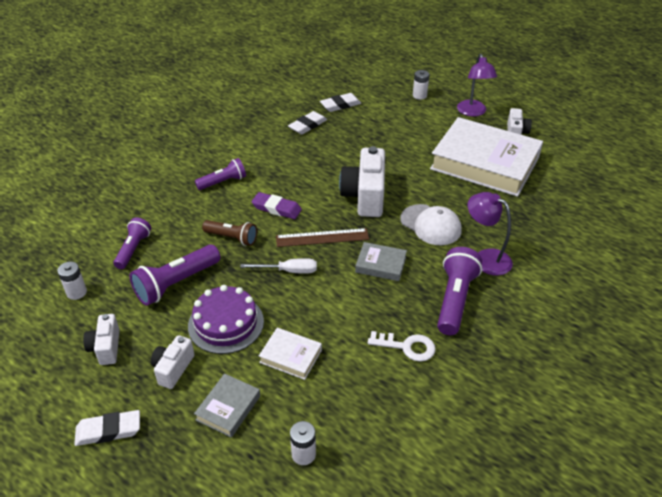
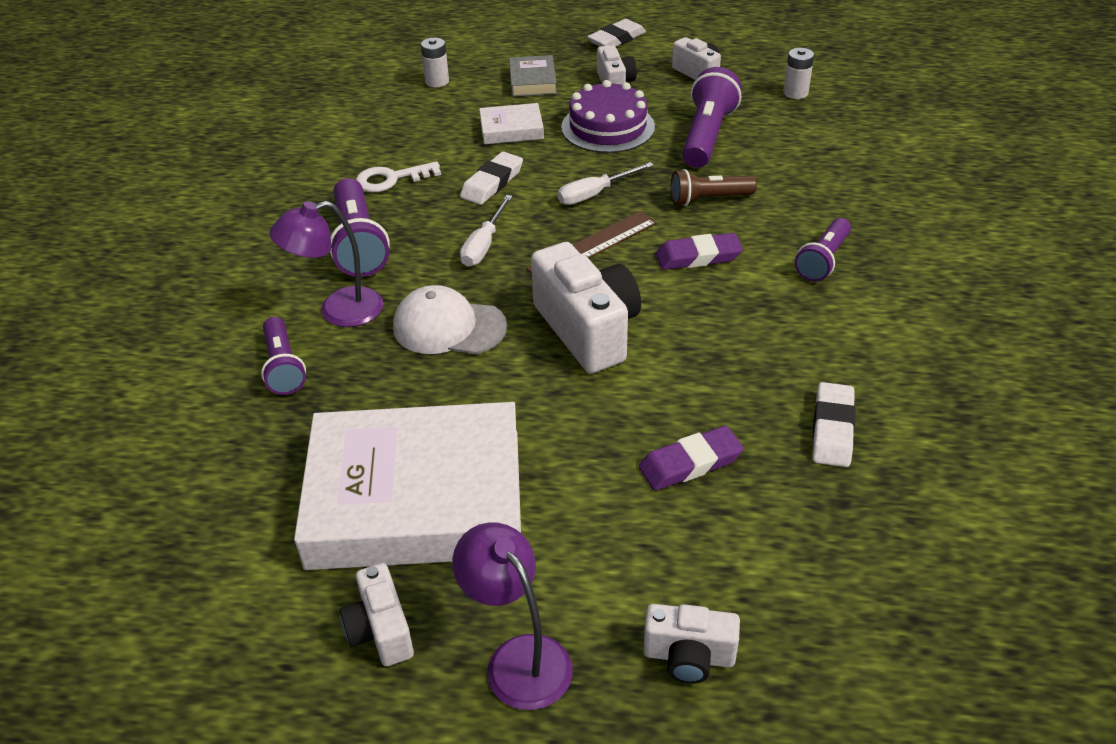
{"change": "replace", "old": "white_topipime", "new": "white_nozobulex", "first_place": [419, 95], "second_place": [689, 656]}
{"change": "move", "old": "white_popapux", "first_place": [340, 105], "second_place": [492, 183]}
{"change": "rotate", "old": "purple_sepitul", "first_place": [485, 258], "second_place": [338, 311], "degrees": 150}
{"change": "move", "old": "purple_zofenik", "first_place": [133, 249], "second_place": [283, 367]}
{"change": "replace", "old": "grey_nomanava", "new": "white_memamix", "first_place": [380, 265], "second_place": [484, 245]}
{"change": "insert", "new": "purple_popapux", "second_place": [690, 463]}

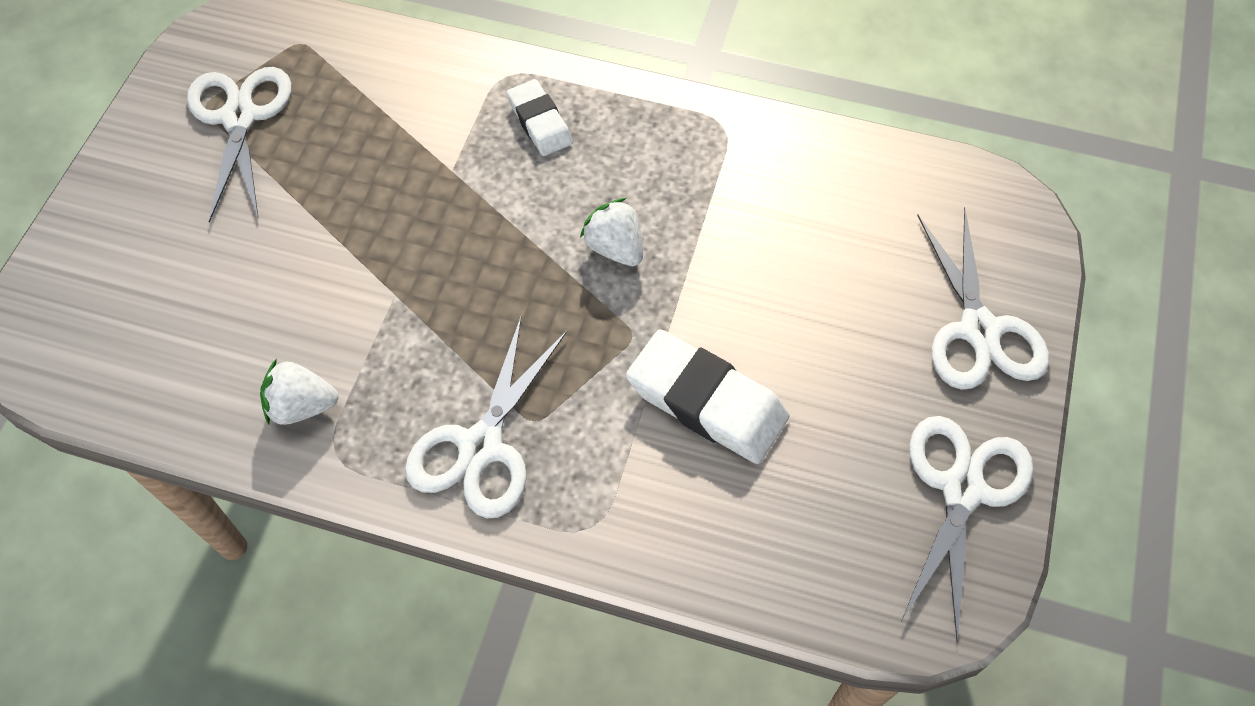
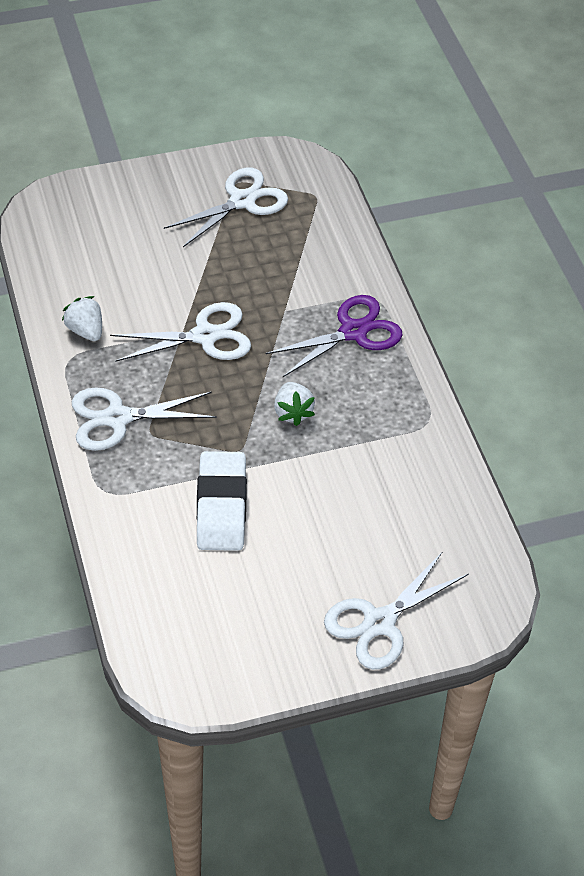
{"change": "replace", "old": "white_popapux", "new": "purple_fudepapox", "first_place": [540, 122], "second_place": [353, 332]}
{"change": "rotate", "old": "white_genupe", "first_place": [615, 248], "second_place": [292, 412], "degrees": 150}
{"change": "move", "old": "white_fudepapox", "first_place": [962, 489], "second_place": [205, 336]}

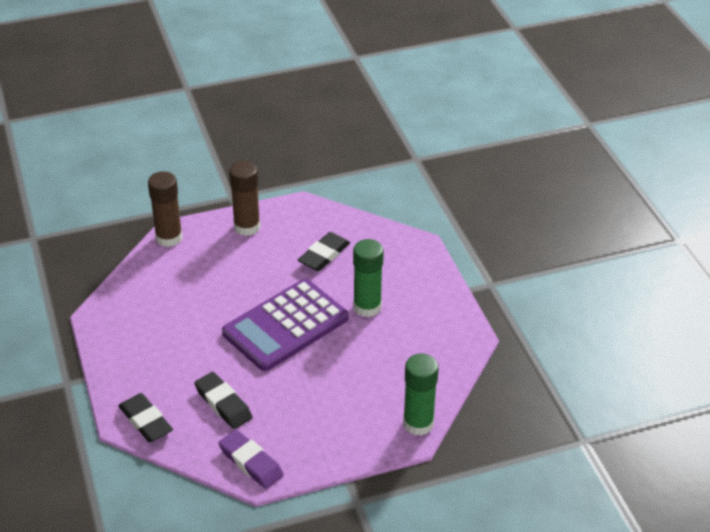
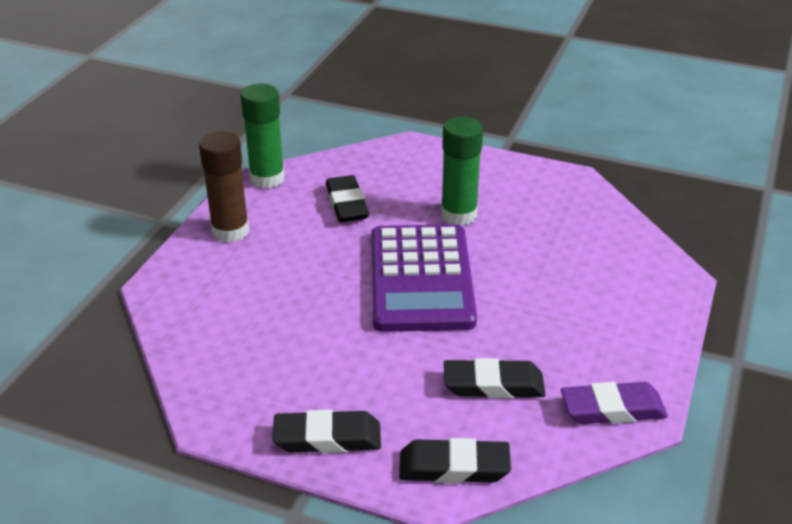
{"change": "delete", "old": "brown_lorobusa", "first_place": [169, 238]}
{"change": "move", "old": "green_lorobusa", "first_place": [418, 423], "second_place": [267, 178]}
{"change": "insert", "new": "black_popapux", "second_place": [327, 438]}

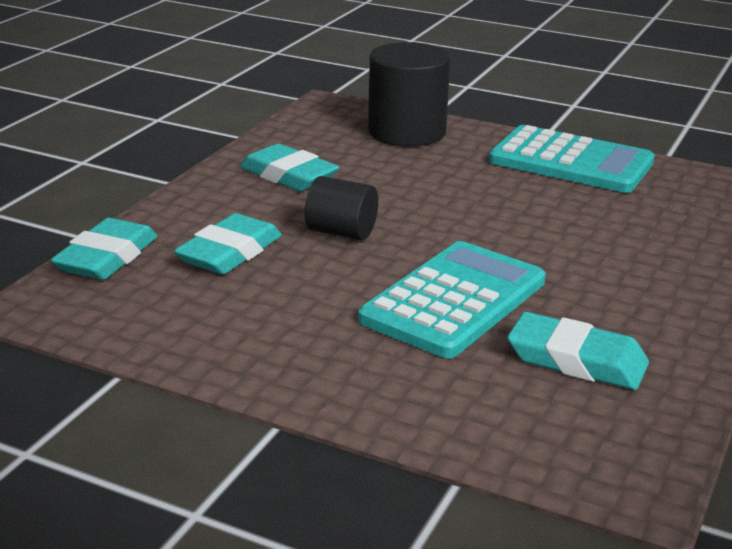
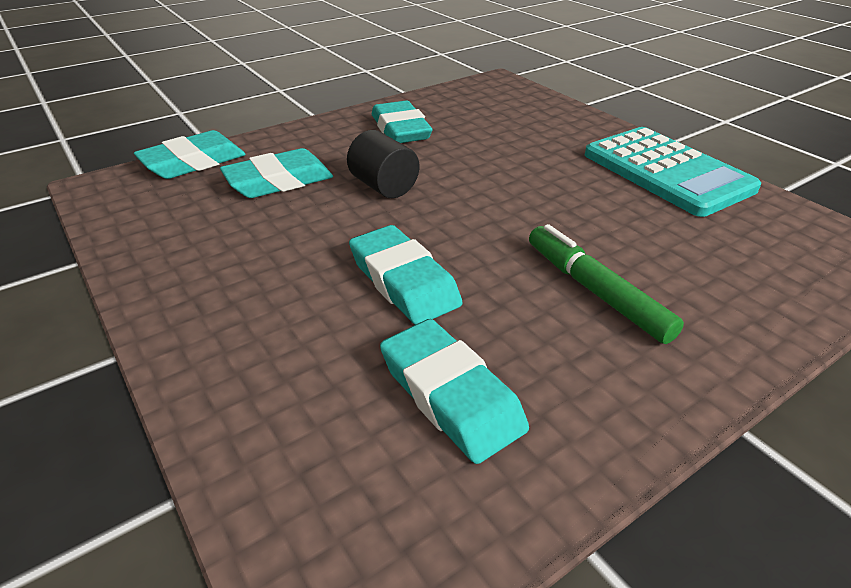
{"change": "delete", "old": "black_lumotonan", "first_place": [407, 132]}
{"change": "replace", "old": "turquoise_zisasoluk", "new": "turquoise_popapux", "first_place": [454, 301], "second_place": [403, 281]}
{"change": "insert", "new": "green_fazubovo", "second_place": [595, 291]}

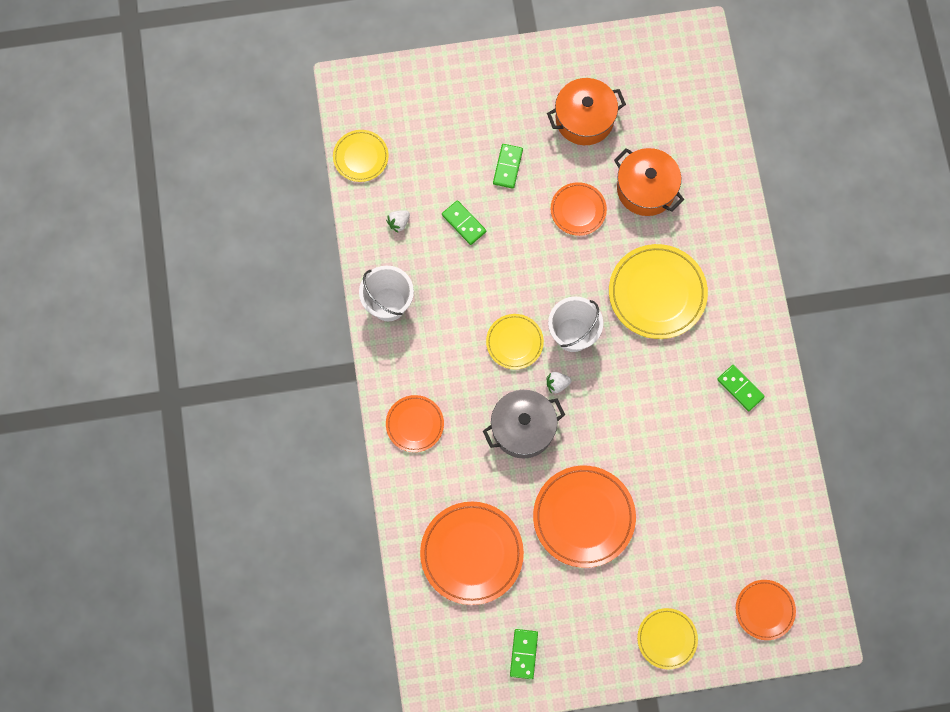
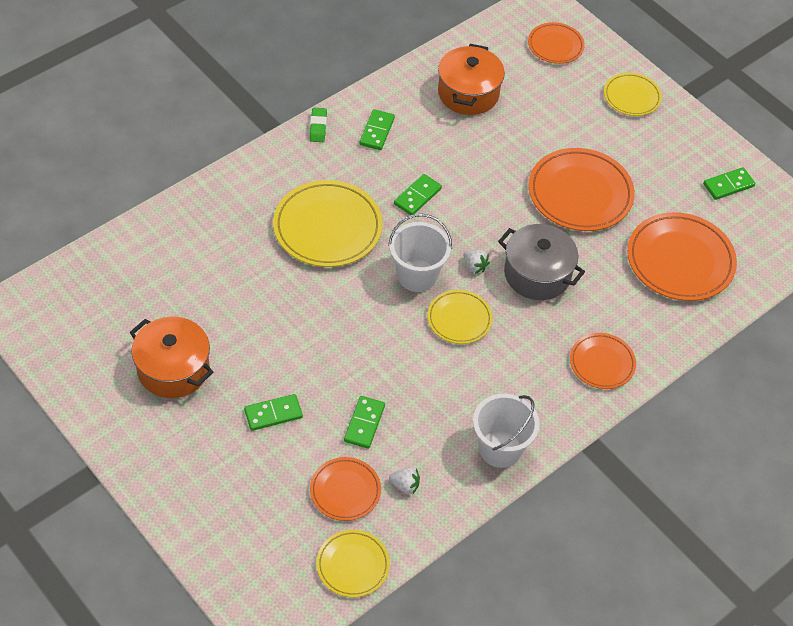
{"change": "move", "old": "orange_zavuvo", "first_place": [646, 189], "second_place": [468, 93]}
{"change": "move", "old": "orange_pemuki", "first_place": [578, 210], "second_place": [345, 491]}
{"change": "insert", "new": "green_popapux", "second_place": [318, 127]}
{"change": "insert", "new": "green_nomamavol", "second_place": [417, 196]}

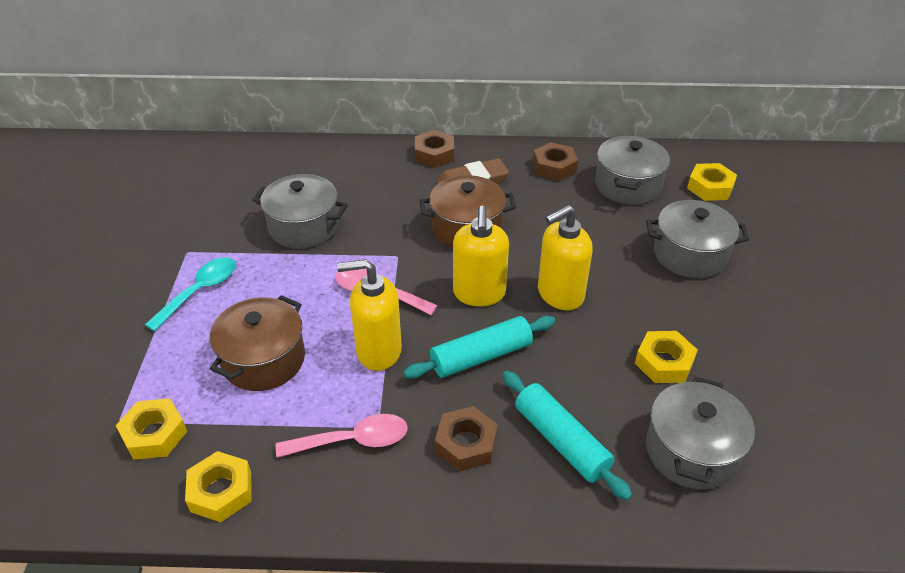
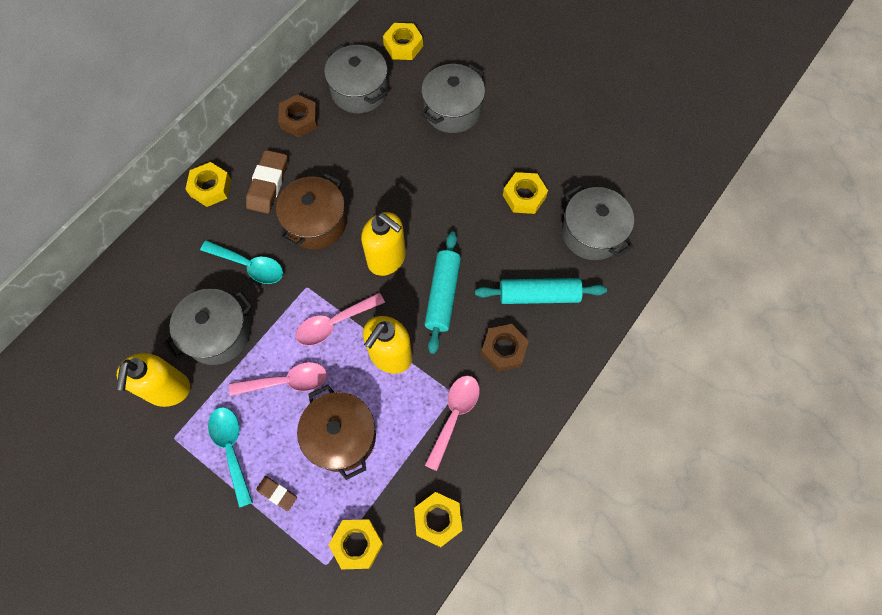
{"change": "recolor", "old": "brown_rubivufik", "new": "yellow_rubivufik", "first_place": [434, 154], "second_place": [210, 187]}
{"change": "move", "old": "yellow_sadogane", "first_place": [560, 294], "second_place": [168, 389]}
{"change": "insert", "new": "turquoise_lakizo", "second_place": [249, 265]}
{"change": "insert", "new": "pink_lakizo", "second_place": [287, 381]}
{"change": "insert", "new": "brown_popapux", "second_place": [277, 493]}

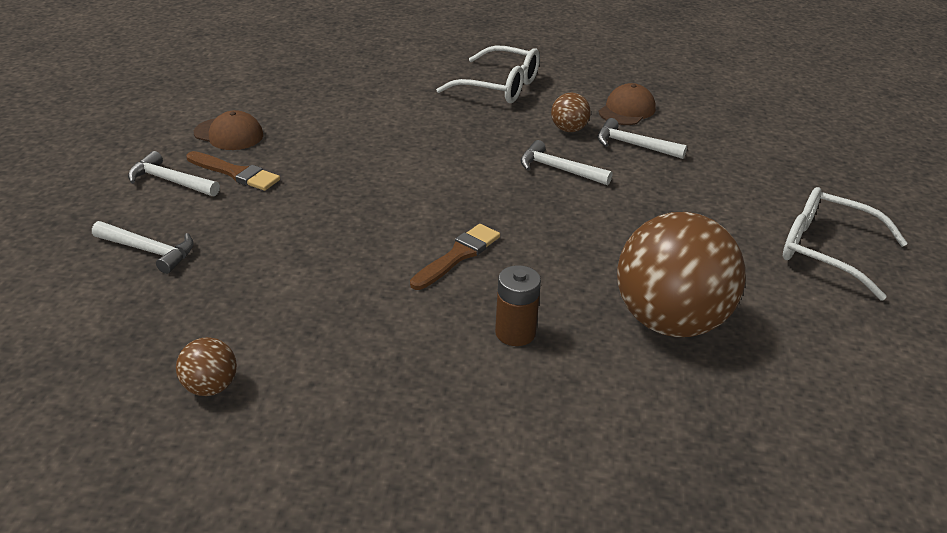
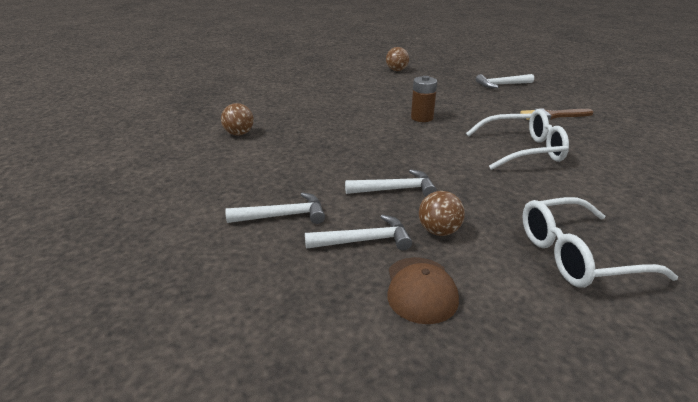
{"change": "delete", "old": "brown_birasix", "first_place": [229, 134]}
{"change": "move", "old": "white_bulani", "first_place": [170, 181], "second_place": [283, 216]}
{"change": "move", "old": "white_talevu", "first_place": [827, 251], "second_place": [522, 150]}
{"change": "resize", "old": "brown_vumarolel", "first_place": [670, 322], "second_place": [239, 134], "factor": 0.43}
{"change": "delete", "old": "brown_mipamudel", "first_place": [458, 255]}
{"change": "move", "old": "brown_topipime", "first_place": [515, 333], "second_place": [422, 118]}

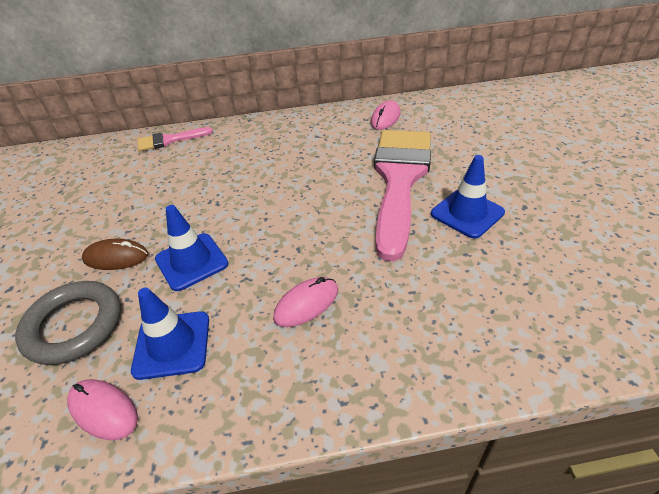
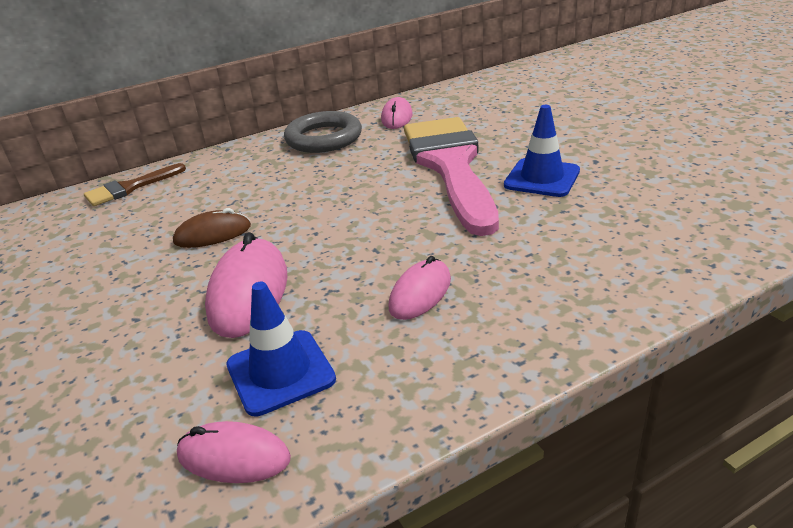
{"change": "recolor", "old": "pink_mipamudel", "new": "brown_mipamudel", "first_place": [169, 140], "second_place": [130, 188]}
{"change": "replace", "old": "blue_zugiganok", "new": "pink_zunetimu", "first_place": [191, 261], "second_place": [249, 292]}
{"change": "move", "old": "brown_zunetimu", "first_place": [116, 257], "second_place": [213, 234]}
{"change": "move", "old": "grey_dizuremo", "first_place": [74, 326], "second_place": [324, 138]}

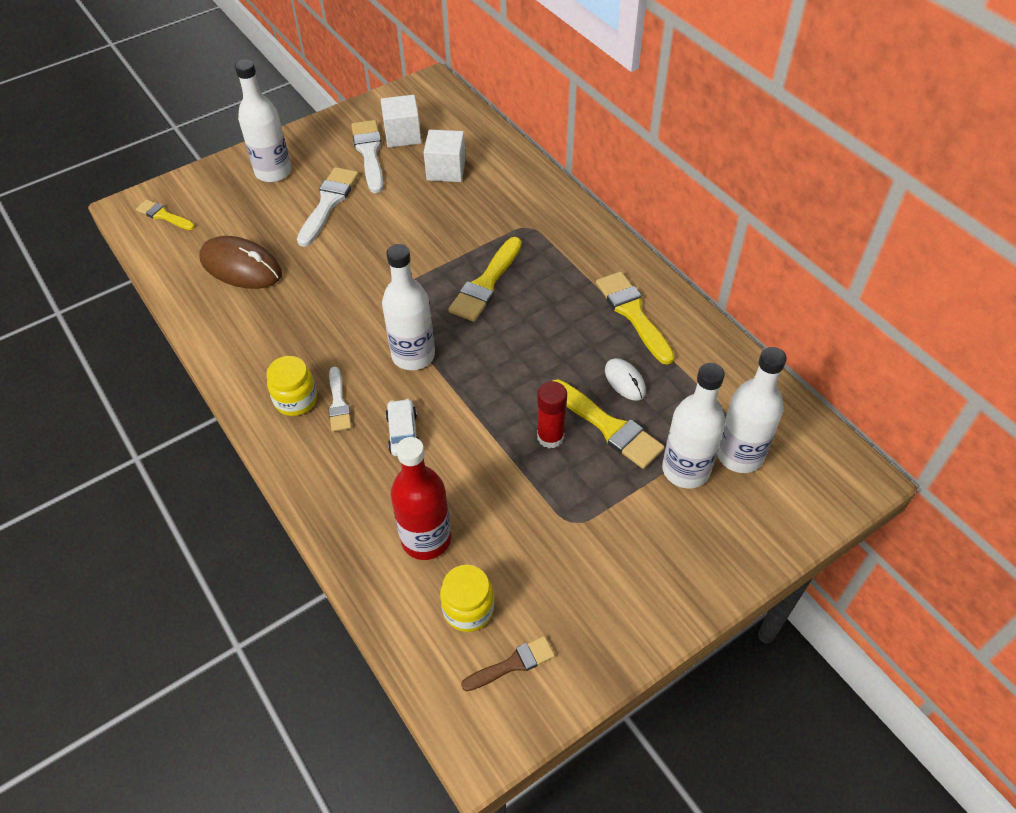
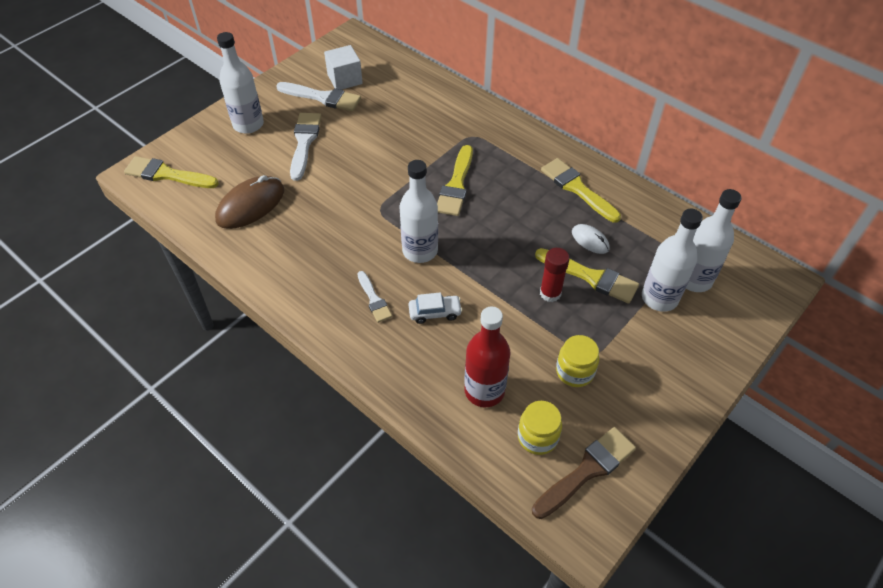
{"change": "rotate", "old": "white_mipamudel", "first_place": [369, 153], "second_place": [323, 97], "degrees": 135}
{"change": "delete", "old": "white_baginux", "first_place": [446, 170]}
{"change": "resize", "old": "yellow_mipamudel", "first_place": [163, 215], "second_place": [167, 174], "factor": 1.66}
{"change": "rotate", "old": "brown_zunetimu", "first_place": [241, 266], "second_place": [250, 205], "degrees": -60}
{"change": "move", "old": "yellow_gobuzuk", "first_place": [296, 400], "second_place": [575, 371]}
{"change": "rotate", "old": "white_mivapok", "first_place": [403, 433], "second_place": [435, 312], "degrees": 105}
{"change": "resize", "old": "brown_mipamudel", "first_place": [513, 664], "second_place": [587, 470], "factor": 1.66}

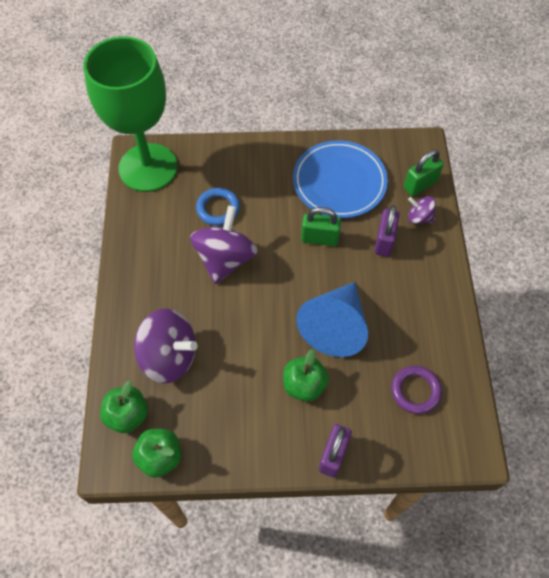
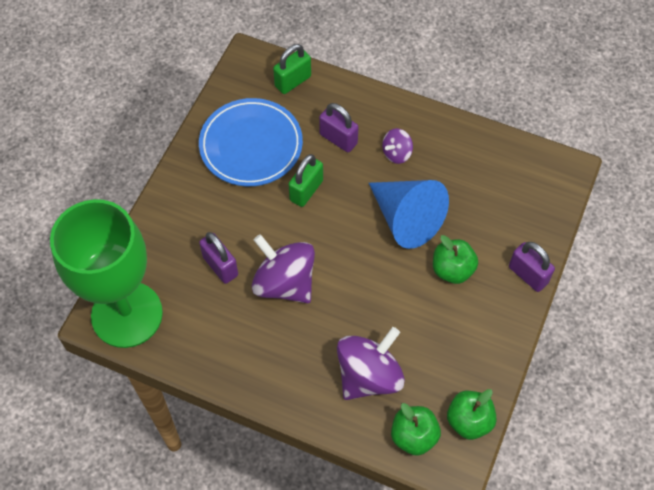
{"change": "rotate", "old": "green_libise", "first_place": [420, 185], "second_place": [293, 81], "degrees": 60}
{"change": "replace", "old": "blue_dizuremo", "new": "purple_libise", "first_place": [218, 209], "second_place": [220, 266]}
{"change": "move", "old": "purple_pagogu", "first_place": [419, 217], "second_place": [396, 153]}
{"change": "delete", "old": "purple_dizuremo", "first_place": [415, 391]}

